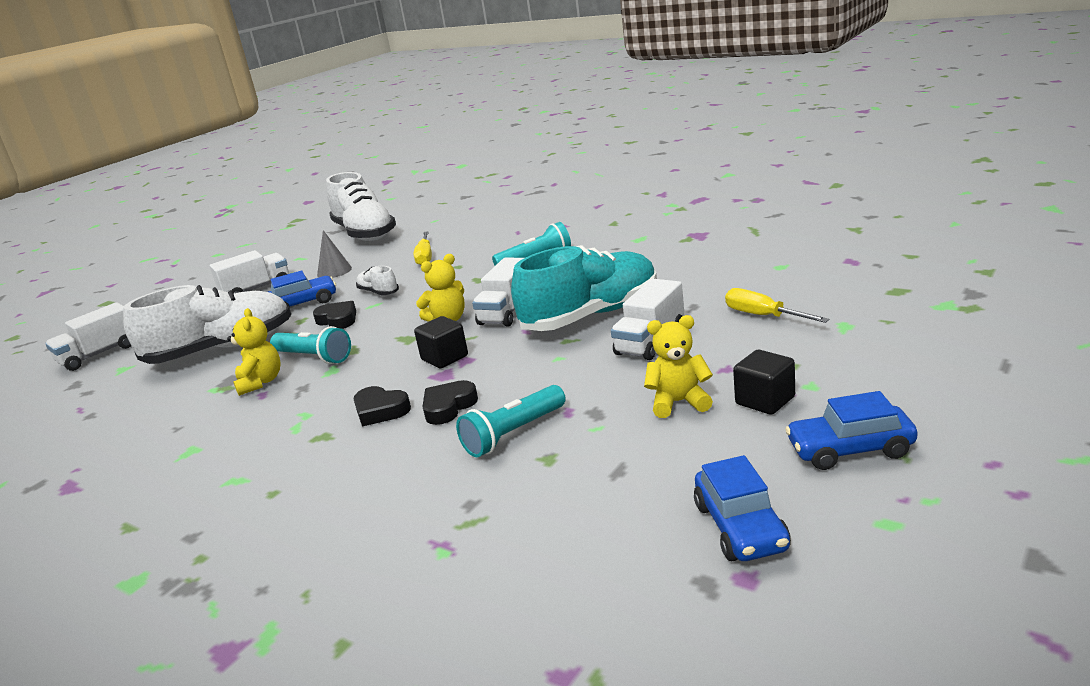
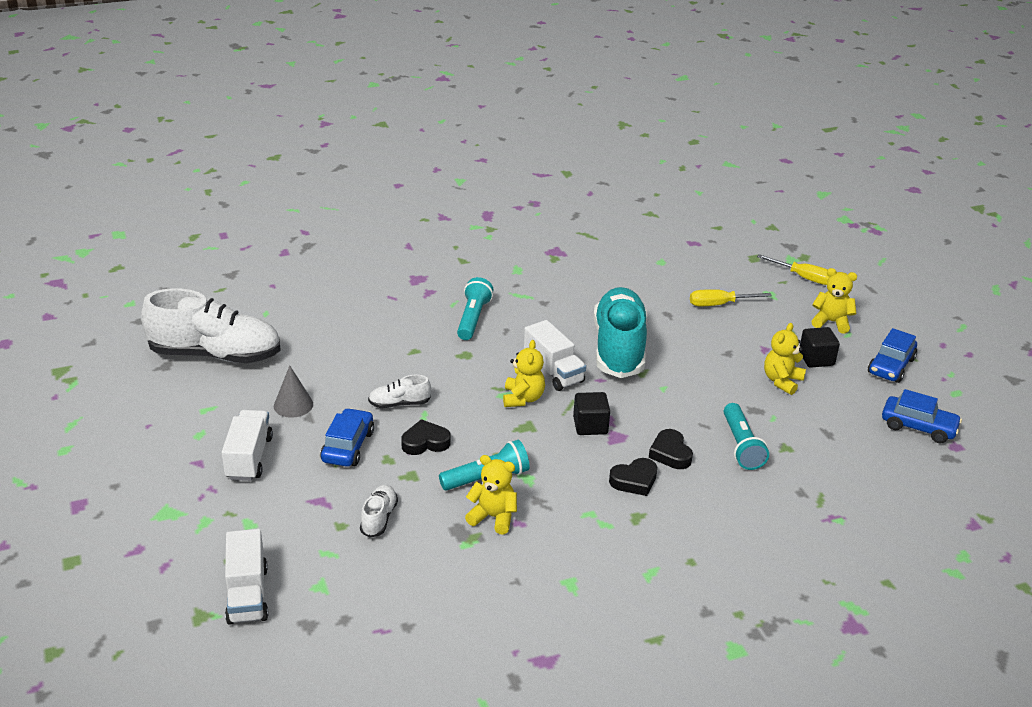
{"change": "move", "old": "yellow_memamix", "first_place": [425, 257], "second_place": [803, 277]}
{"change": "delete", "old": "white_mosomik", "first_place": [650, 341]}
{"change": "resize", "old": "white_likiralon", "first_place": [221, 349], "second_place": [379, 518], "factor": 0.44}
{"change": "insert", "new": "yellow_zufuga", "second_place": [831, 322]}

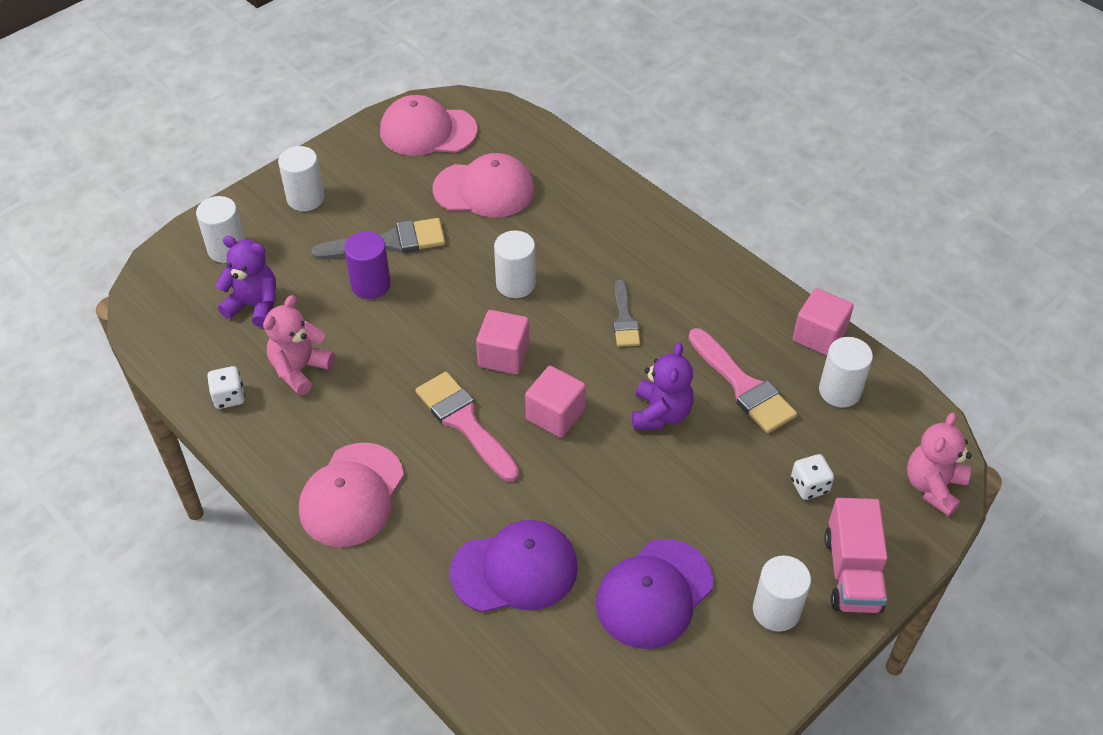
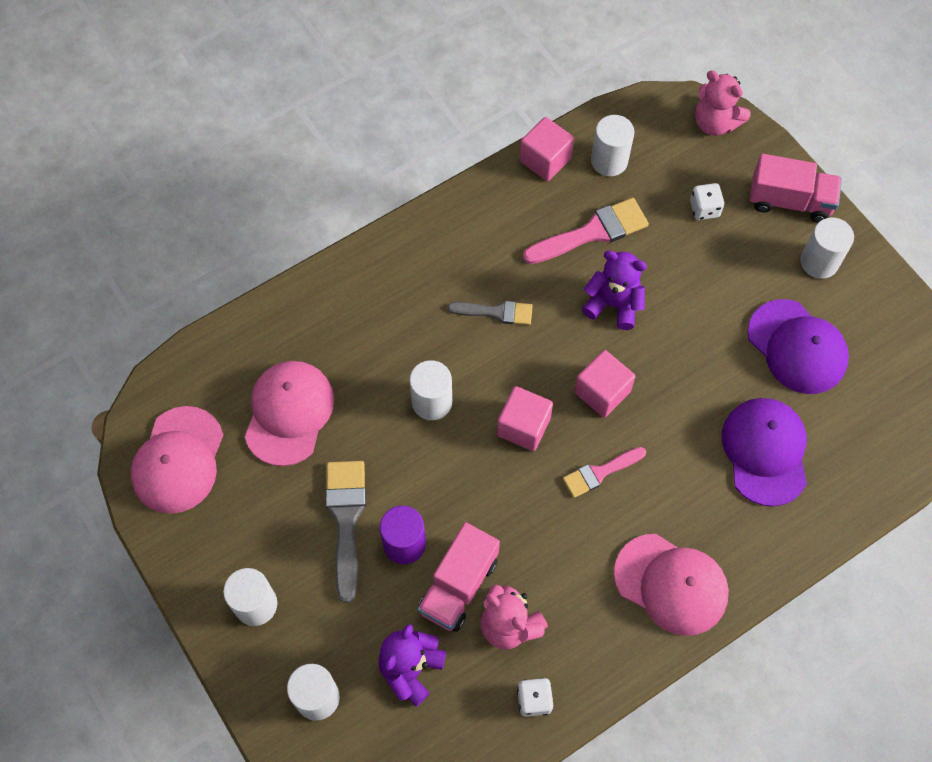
{"change": "resize", "old": "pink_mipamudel", "first_place": [464, 422], "second_place": [600, 473], "factor": 0.63}
{"change": "insert", "new": "pink_mosomik", "second_place": [459, 586]}

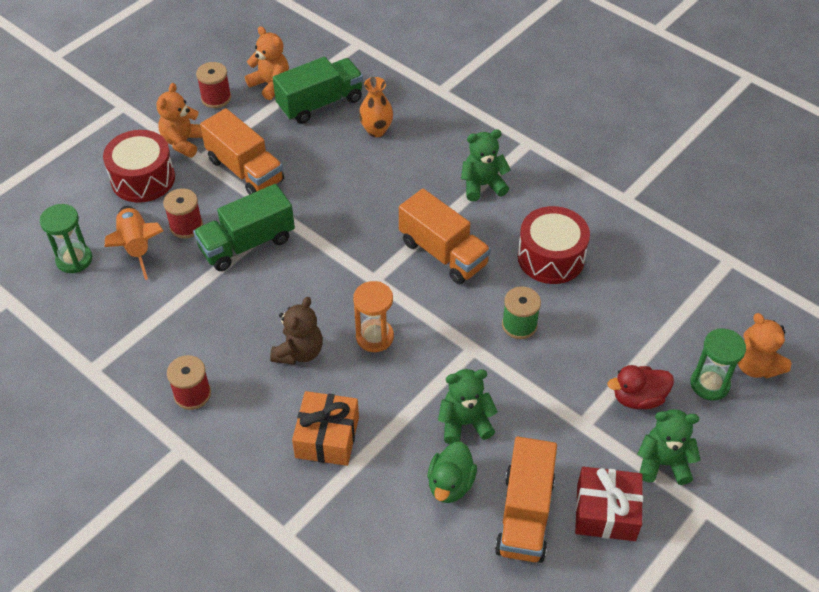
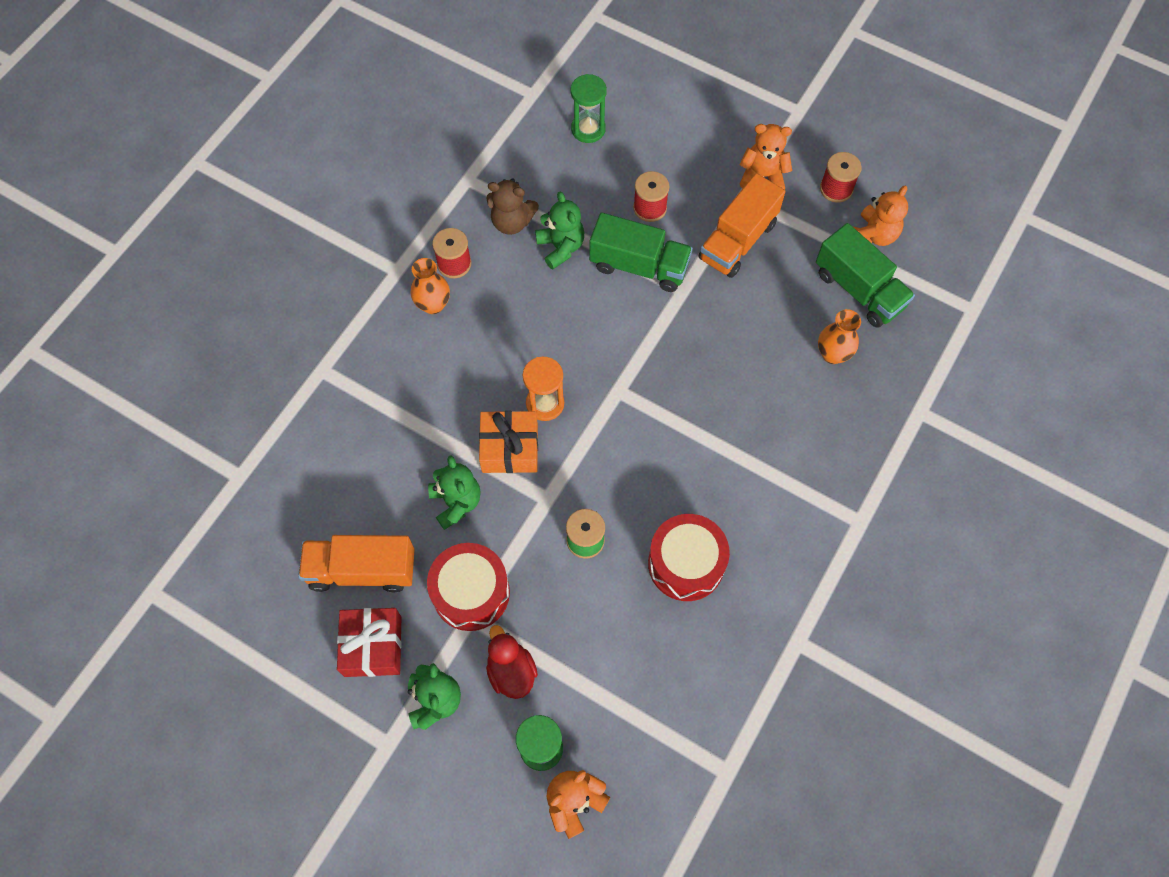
{"change": "move", "old": "green_zufuga", "first_place": [482, 185], "second_place": [561, 247]}
{"change": "move", "old": "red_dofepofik", "first_place": [143, 179], "second_place": [471, 593]}
{"change": "rotate", "old": "green_mosomik", "first_place": [247, 244], "second_place": [639, 266], "degrees": 150}
{"change": "delete", "old": "orange_mosomik", "first_place": [443, 253]}
{"change": "delete", "old": "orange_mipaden", "first_place": [136, 246]}
{"change": "move", "old": "brown_zufuga", "first_place": [299, 352], "second_place": [512, 222]}
{"change": "move", "old": "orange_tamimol", "first_place": [327, 437], "second_place": [510, 448]}
{"change": "delete", "old": "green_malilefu", "first_place": [450, 484]}
{"change": "insert", "new": "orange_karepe", "second_place": [433, 305]}

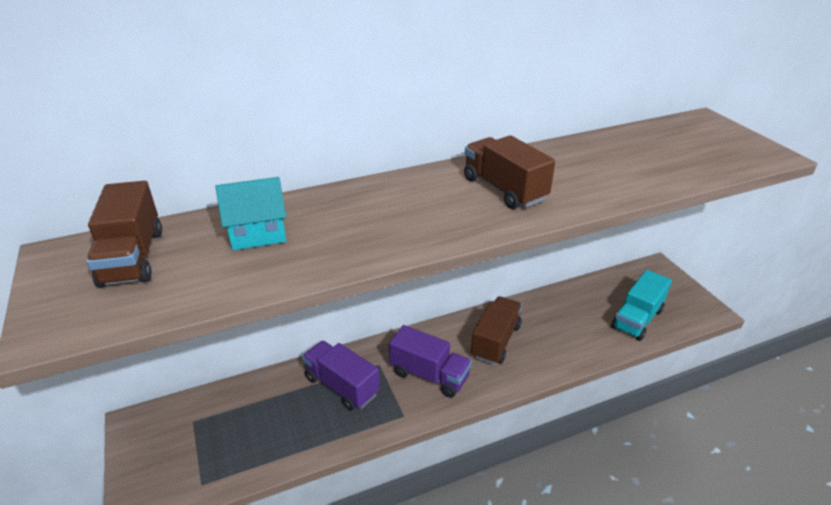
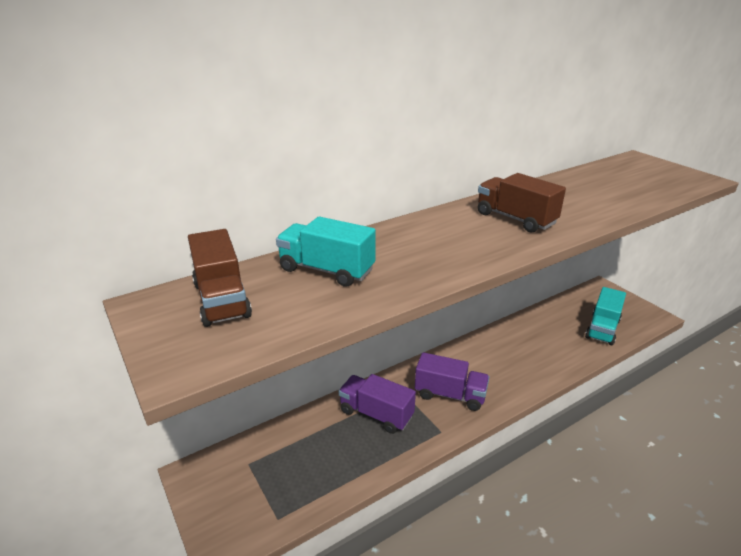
{"change": "replace", "old": "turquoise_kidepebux", "new": "turquoise_mosomik", "first_place": [258, 234], "second_place": [326, 270]}
{"change": "delete", "old": "brown_mosomik", "first_place": [495, 341]}

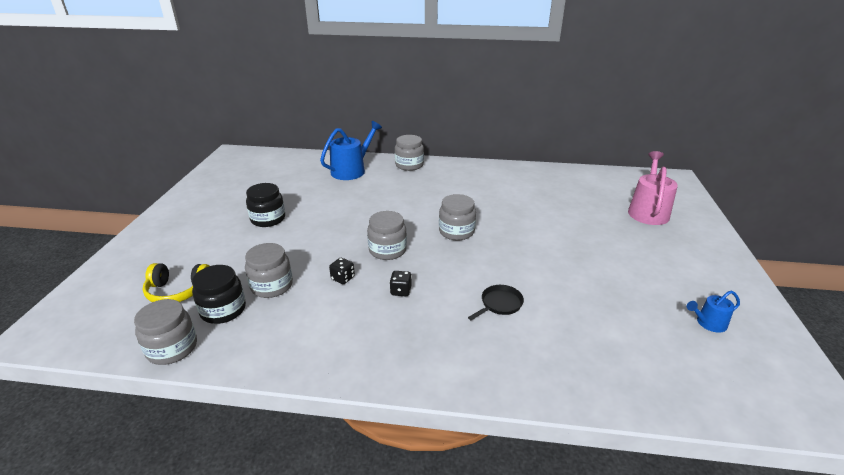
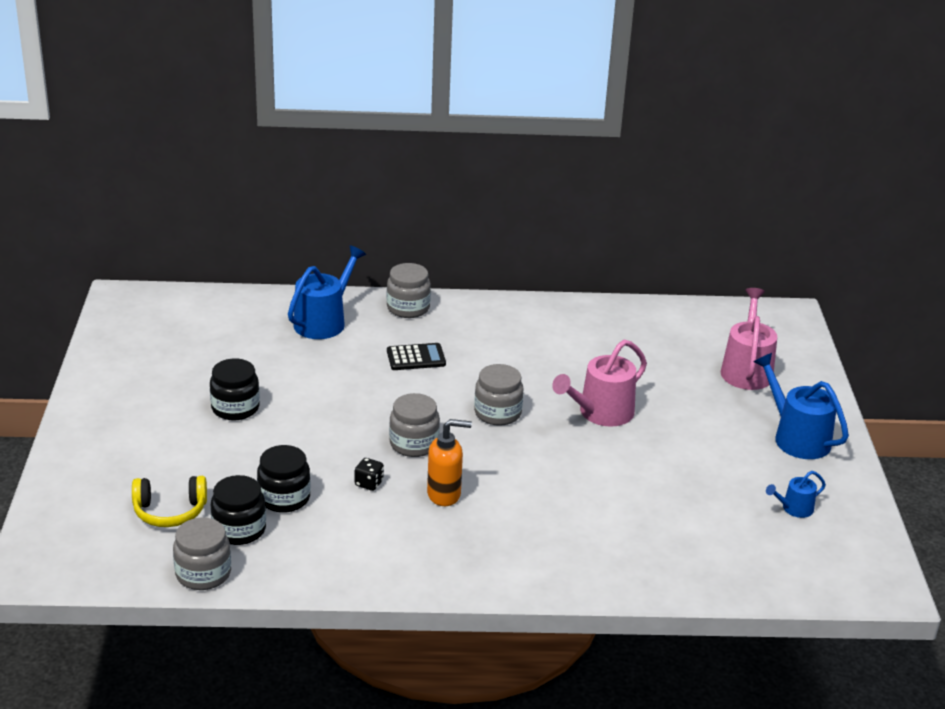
{"change": "recolor", "old": "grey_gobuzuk", "new": "black_gobuzuk", "first_place": [272, 286], "second_place": [284, 498]}
{"change": "replace", "old": "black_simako", "new": "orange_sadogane", "first_place": [401, 291], "second_place": [444, 494]}
{"change": "delete", "old": "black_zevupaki", "first_place": [499, 304]}
{"change": "insert", "new": "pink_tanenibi", "second_place": [601, 413]}
{"change": "insert", "new": "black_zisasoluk", "second_place": [416, 358]}
{"change": "insert", "new": "blue_tanenibi", "second_place": [797, 437]}

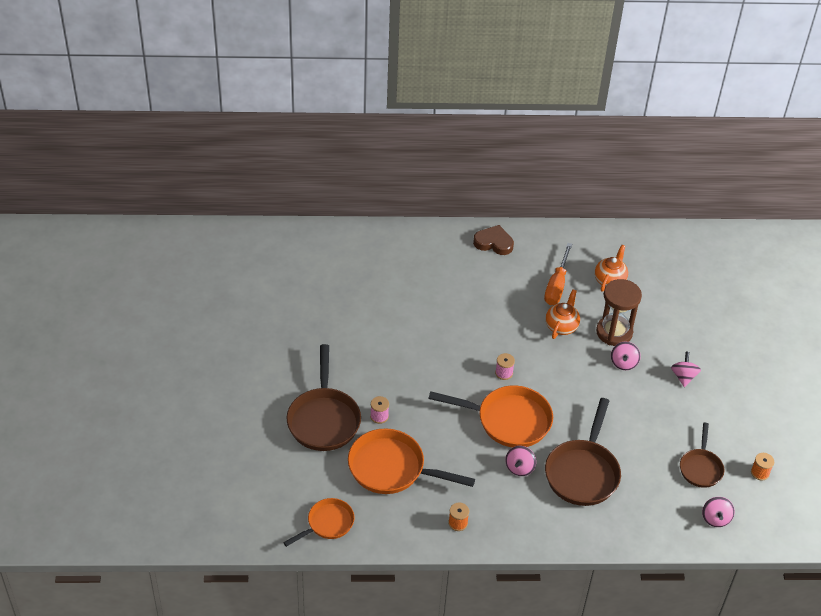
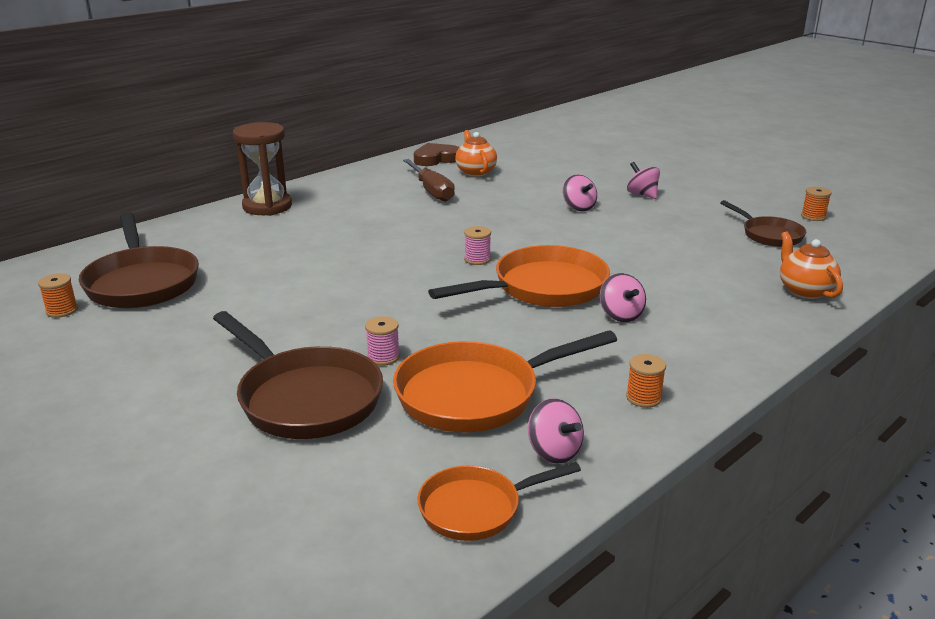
{"change": "move", "old": "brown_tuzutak", "first_place": [493, 243], "second_place": [436, 159]}
{"change": "recolor", "old": "orange_memamix", "new": "brown_memamix", "first_place": [557, 285], "second_place": [431, 191]}
{"change": "move", "old": "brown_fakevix", "first_place": [614, 332], "second_place": [267, 206]}
{"change": "move", "old": "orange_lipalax", "first_place": [561, 326], "second_place": [804, 291]}
{"change": "move", "old": "brown_zevupaki", "first_place": [583, 472], "second_place": [142, 282]}
{"change": "move", "old": "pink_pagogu", "first_place": [715, 518], "second_place": [554, 452]}
{"change": "rotate", "old": "orange_zevupaki", "first_place": [327, 523], "second_place": [476, 508], "degrees": -120}
{"change": "insert", "new": "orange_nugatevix", "second_place": [62, 310]}

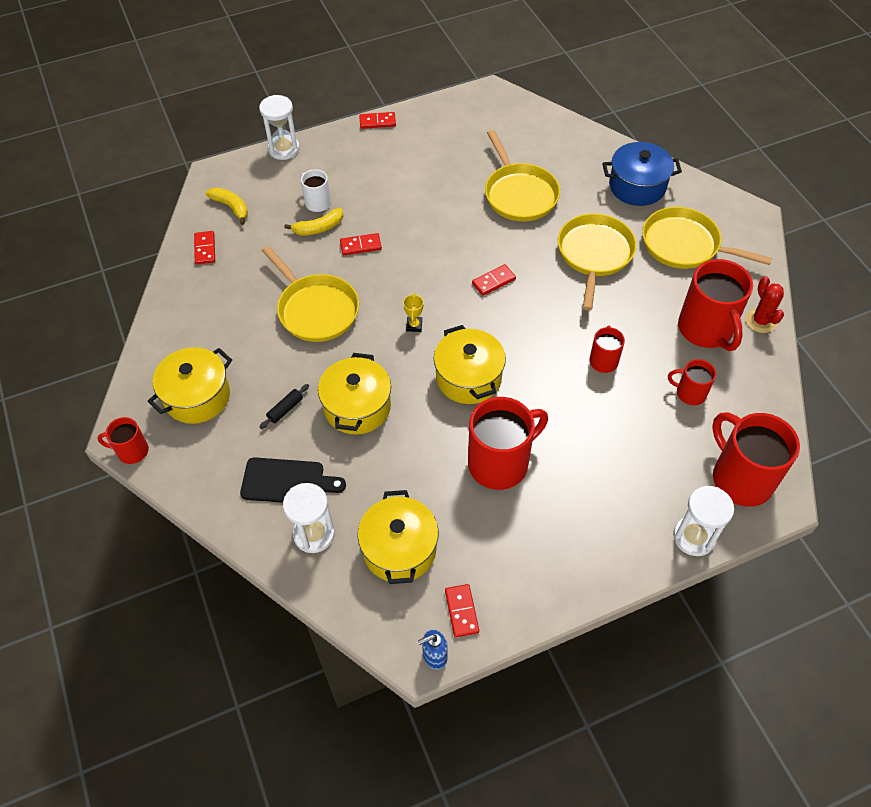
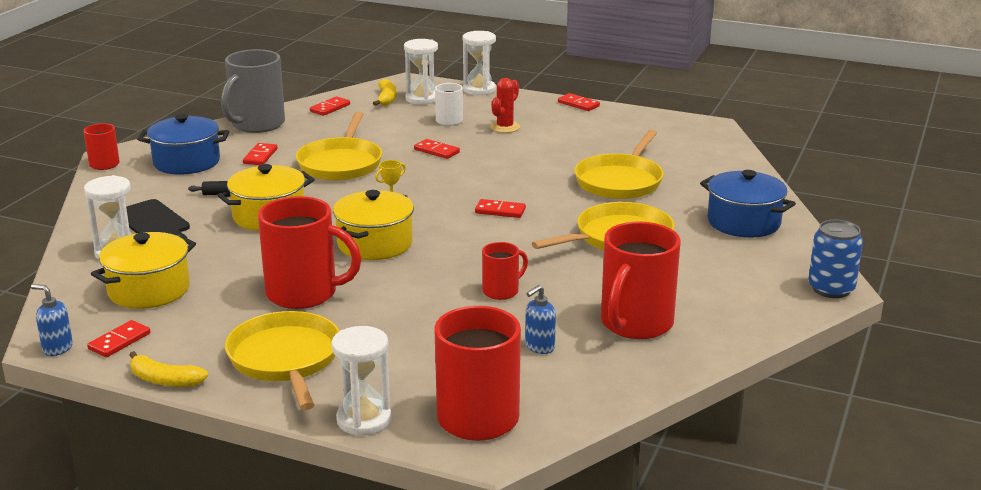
{"change": "move", "old": "yellow_zevupaki", "first_place": [684, 245], "second_place": [285, 359]}
{"change": "move", "old": "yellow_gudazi", "first_place": [318, 228], "second_place": [164, 380]}
{"change": "move", "old": "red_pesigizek", "first_place": [760, 321], "second_place": [505, 127]}
{"change": "recolor", "old": "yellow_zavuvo", "new": "blue_zavuvo", "first_place": [197, 396], "second_place": [186, 162]}
{"change": "replace", "old": "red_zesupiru", "new": "blue_sadogane", "first_place": [689, 393], "second_place": [539, 347]}
{"change": "insert", "new": "white_fakevix", "second_place": [422, 99]}
{"change": "insert", "new": "grey_zesupiru", "second_place": [256, 124]}
{"change": "insert", "new": "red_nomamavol", "second_place": [260, 156]}
{"change": "insert", "new": "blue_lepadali", "second_place": [831, 289]}

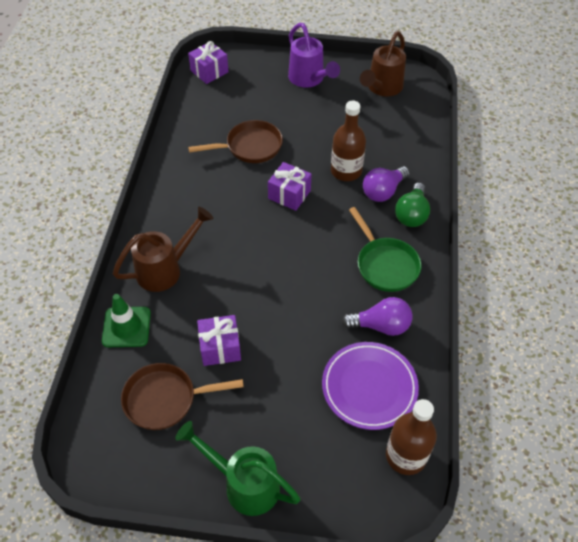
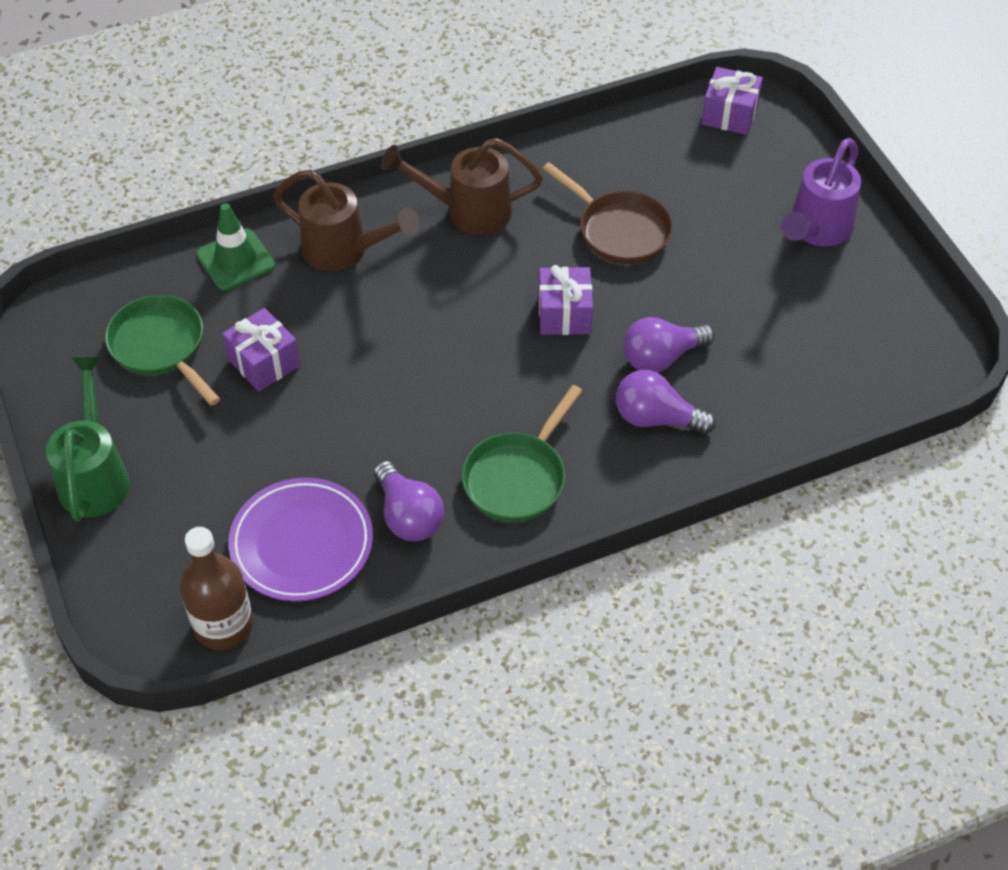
{"change": "move", "old": "brown_tanenibi", "first_place": [382, 88], "second_place": [467, 211]}
{"change": "replace", "old": "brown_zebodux", "new": "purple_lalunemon", "first_place": [346, 171], "second_place": [661, 357]}
{"change": "delete", "old": "green_lalunemon", "first_place": [411, 214]}
{"change": "recolor", "old": "brown_zevupaki", "new": "green_zevupaki", "first_place": [165, 399], "second_place": [161, 347]}

